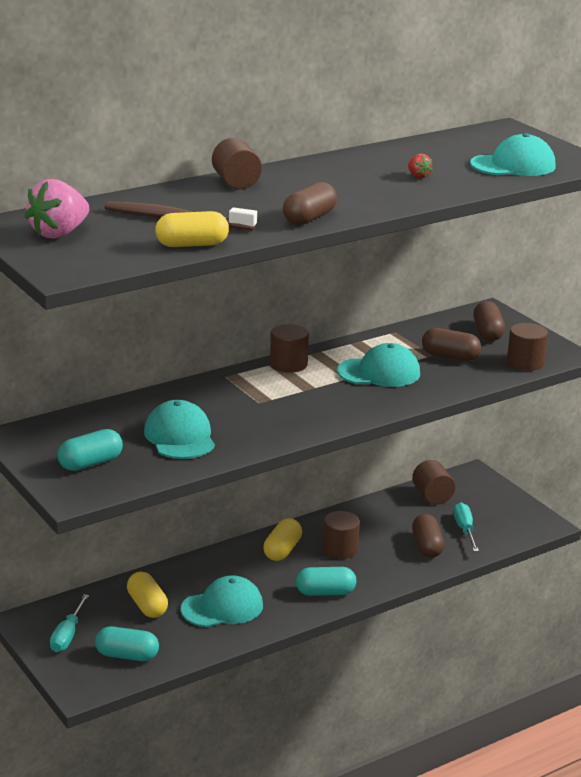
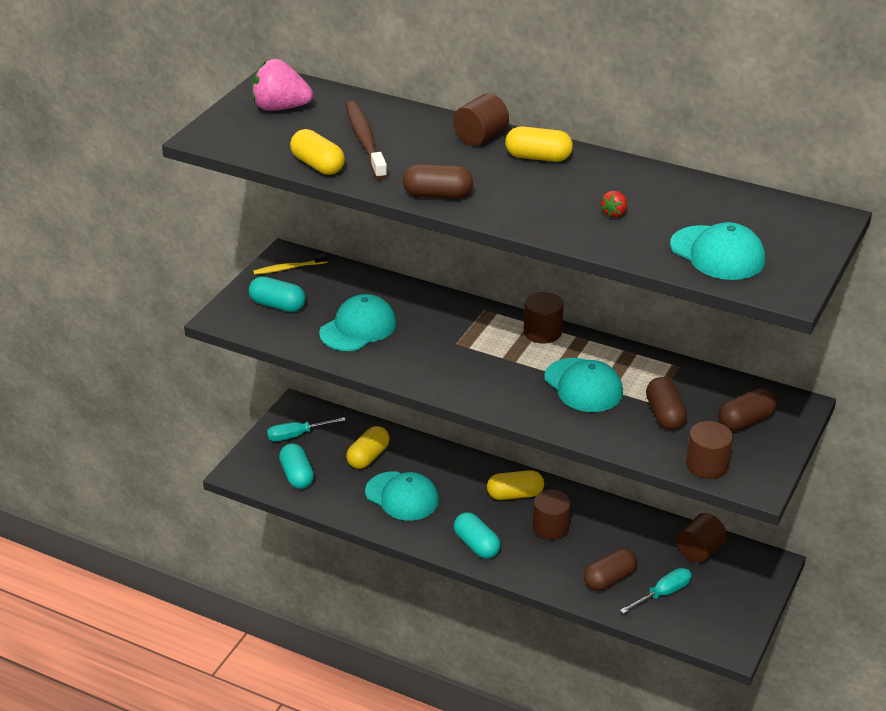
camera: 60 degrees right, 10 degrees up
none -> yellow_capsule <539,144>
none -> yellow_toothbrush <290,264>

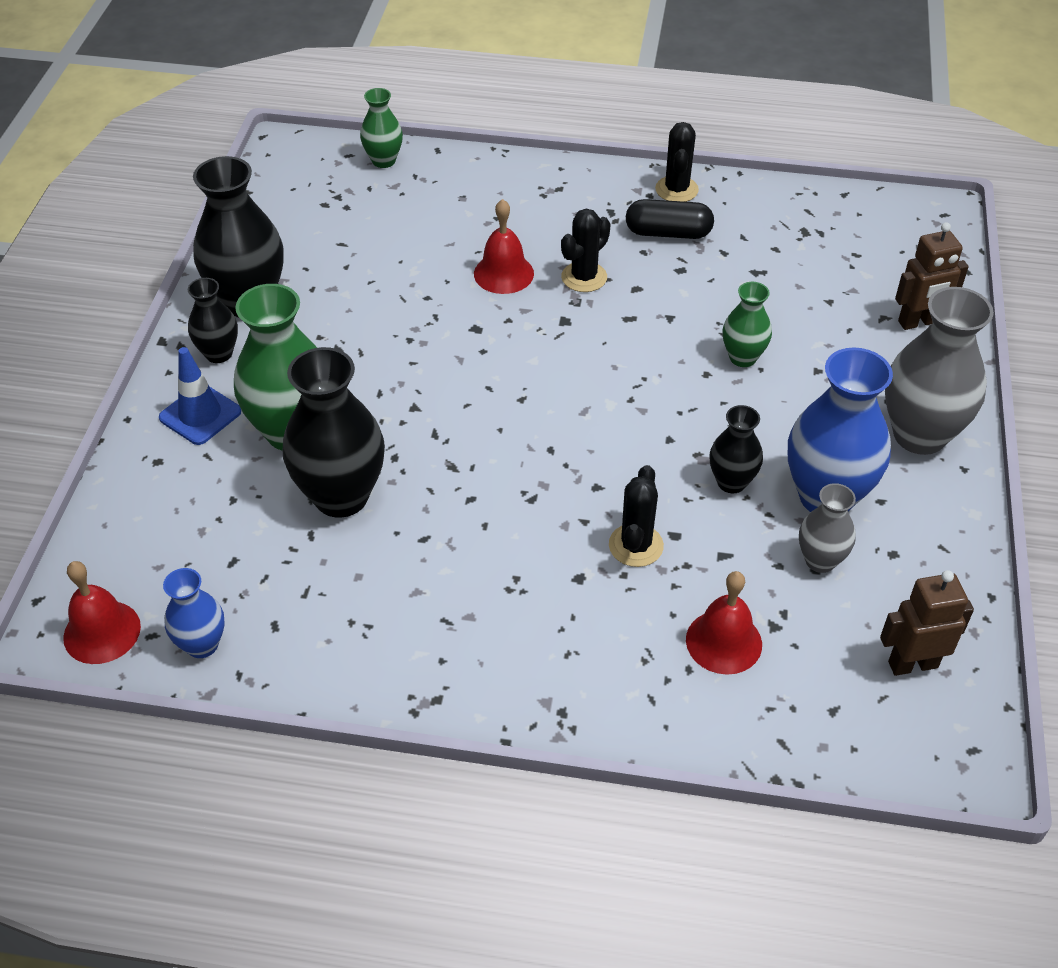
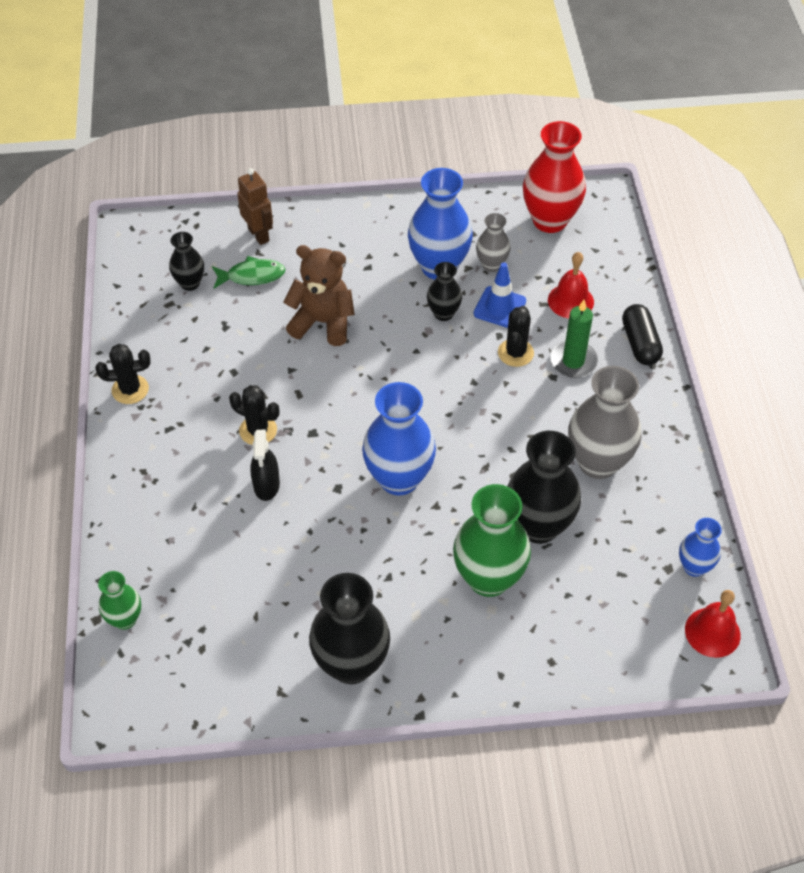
camera: 105 degrees left, 5 degrees up
red_bell <504,246> -> black_spray_bottle <265,465>
black_capsule <670,219> -> black_capsule <642,334>, moved
black_vase <213,320> -> black_vase <186,261>, moved
green_vase <747,324> -> brown_teddy_bear <319,295>
grey_vase <939,371> -> grey_vase <604,422>, moved
blue_traffic_cone <200,396> -> blue_traffic_cone <500,295>, moved
black_cactus <636,516> -> black_cactus <516,336>, 75 degrees counterclockwise
brown_robot <927,623> -> red_vase <554,177>
none -> green_fish <249,272>
none -> green_candle <574,339>
none -> blue_vase <399,438>

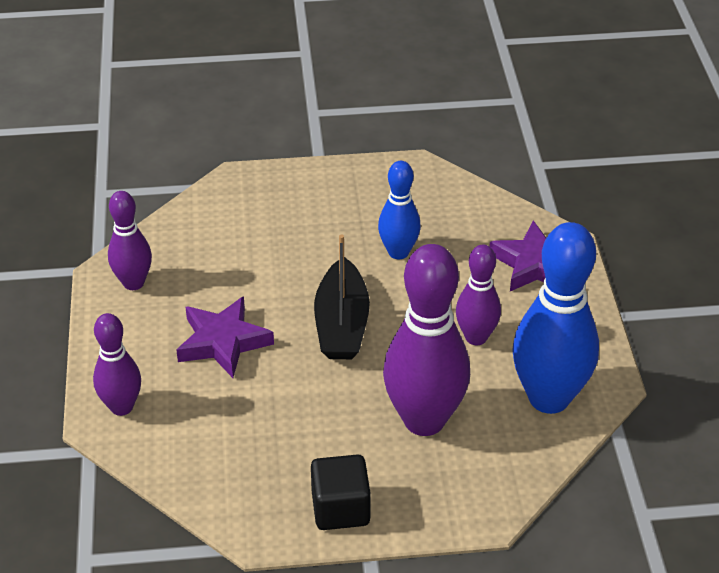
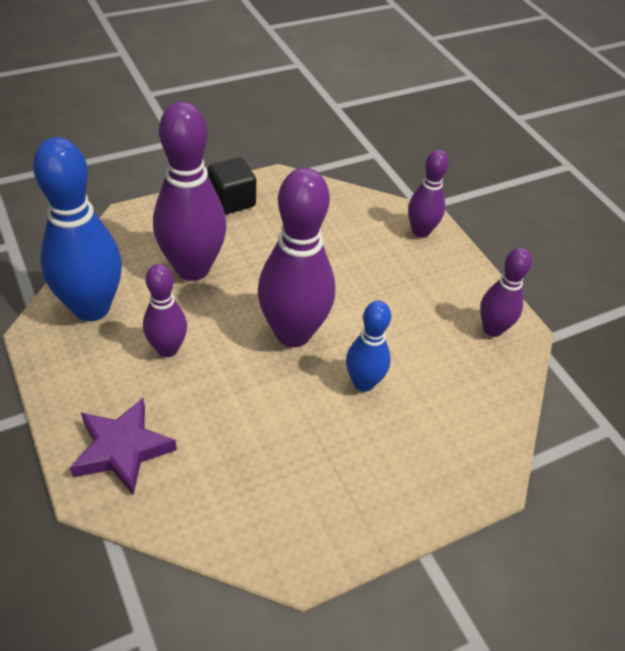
camera: 155 degrees right, 5 degrees up
blue_bowling_pin <399,210> -> blue_bowling_pin <368,346>, moved
black_boat <342,296> -> purple_bowling_pin <296,257>
purple_star <225,337> -> none

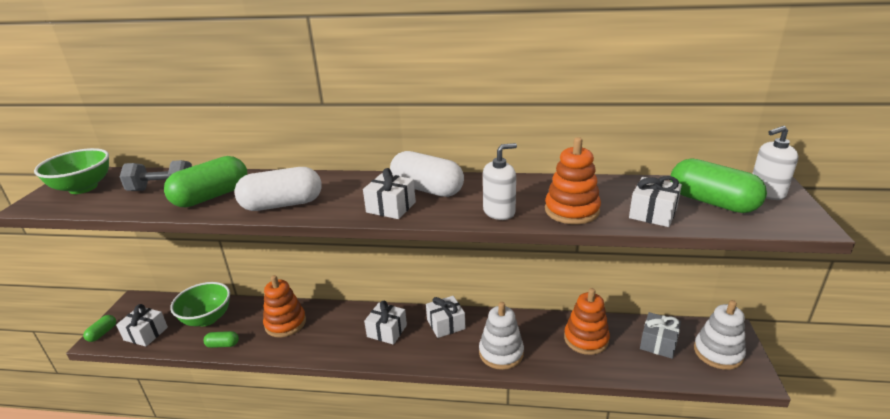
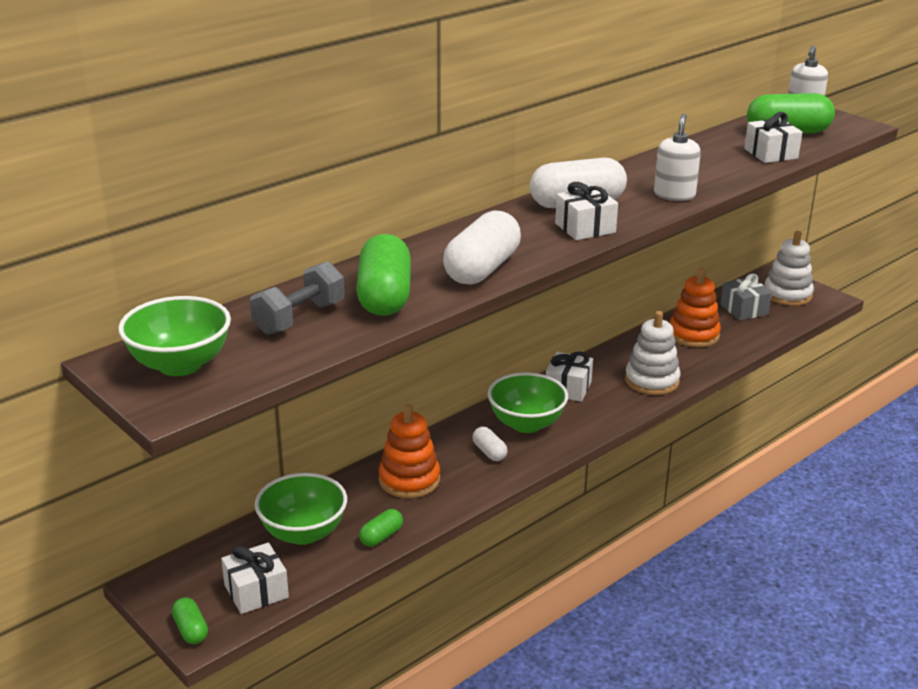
camera: 50 degrees left, 0 degrees up
orange_stacking_toy <573,180> -> none
white_gift <385,323> -> green_bowl <528,402>
none -> white_capsule <490,444>

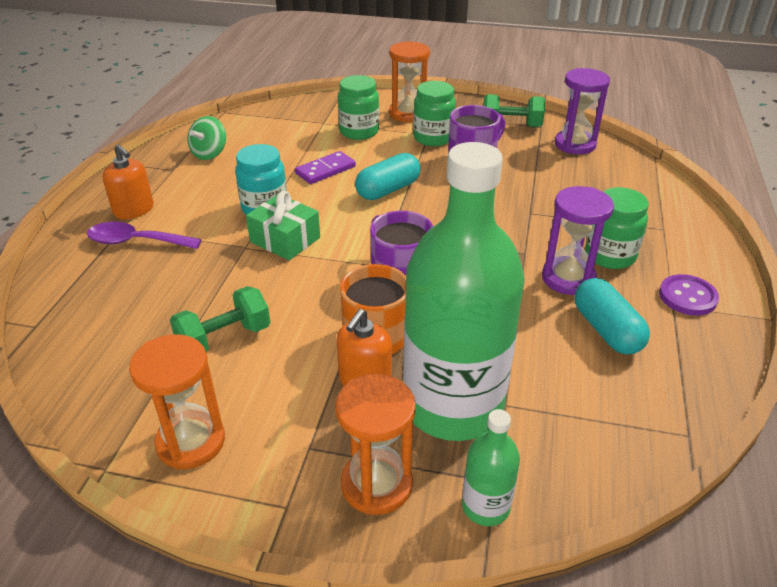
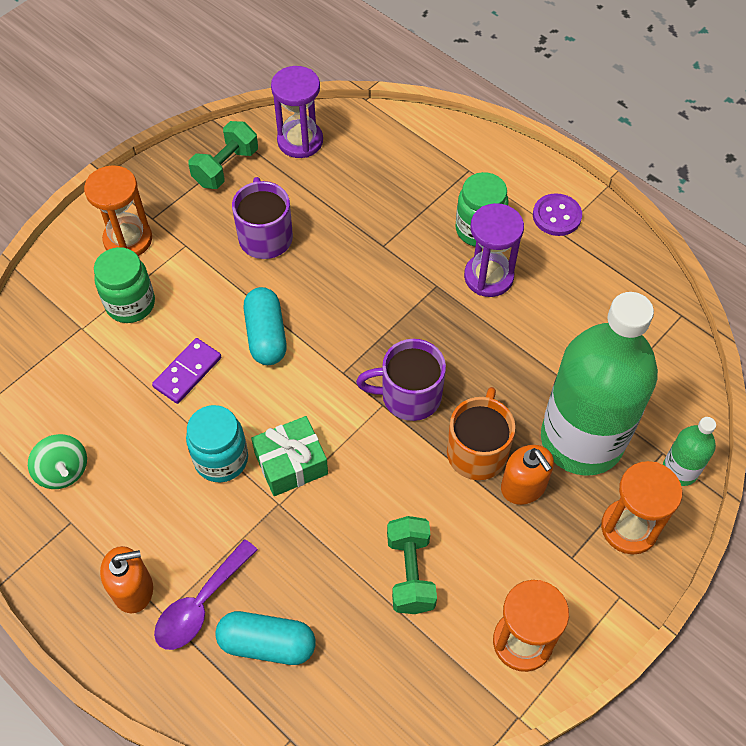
camera: 60 degrees left, 20 degrees up
green_jar <434,113> -> none
purple_domino <325,167> -> purple_domino <186,371>, 45 degrees clockwise
turquoise_capsule <612,316> -> turquoise_capsule <265,638>, moved

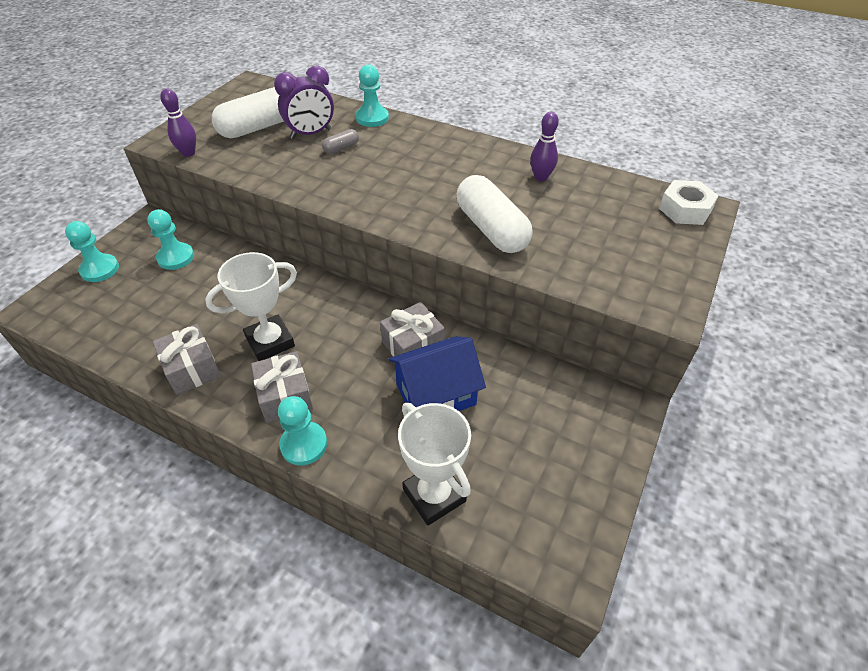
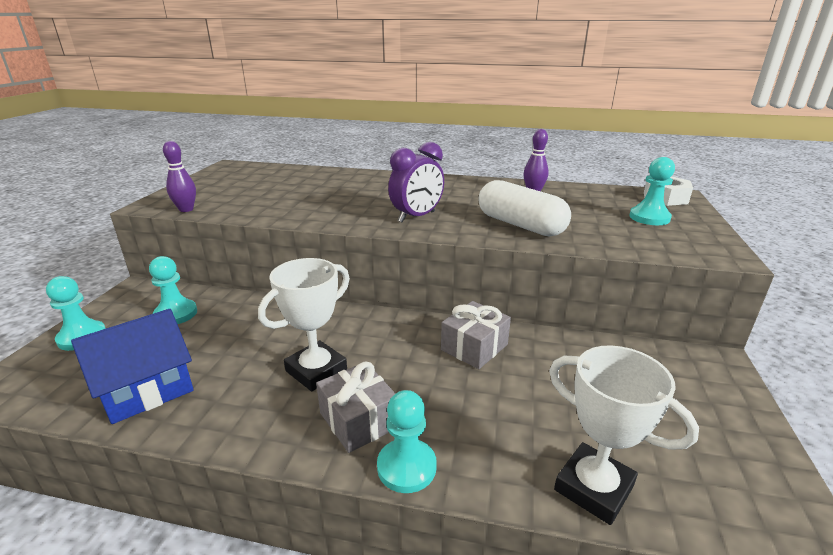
camera: 15 degrees left, 20 degrees down
purple_clock <304,102> -> purple_clock <416,182>, moved
turquoise_pawn <372,96> -> turquoise_pawn <652,191>, moved
white_capsule <248,112> -> none
grey_capsule <340,141> -> none
grey_gift <187,359> -> none
blue_house <437,373> -> blue_house <132,366>, moved

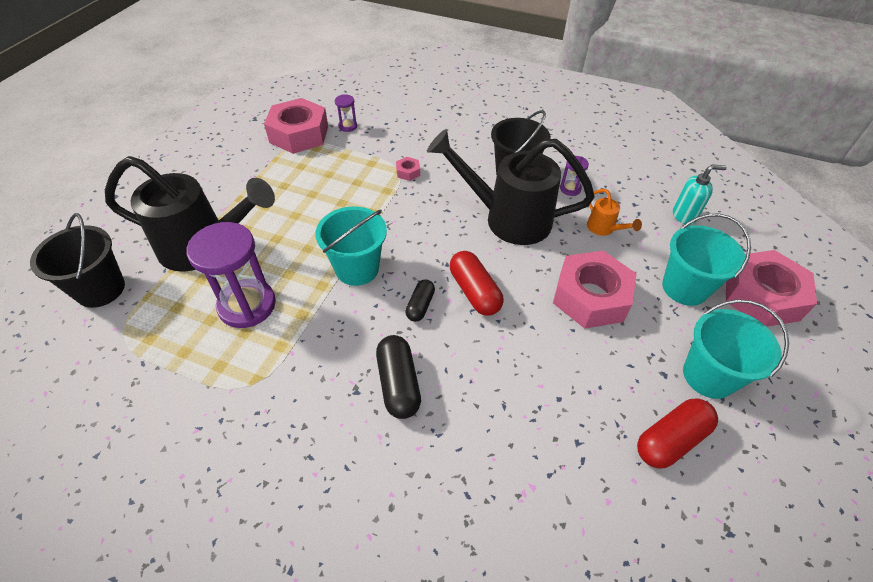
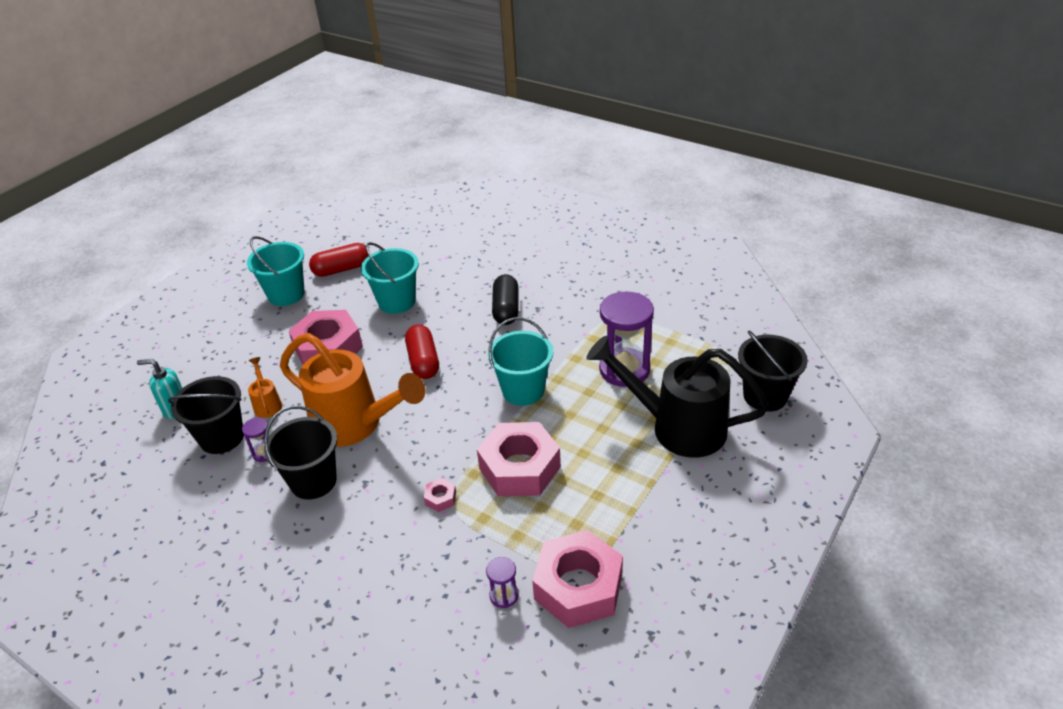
camera: 165 degrees left, 10 degrees down
black_watering_can <511,187> -> orange_watering_can <352,390>
turquoise_bucket <706,260> -> turquoise_bucket <390,278>, moved
pink_nut <771,288> -> pink_nut <519,459>, moved
black_capsule <420,300> -> none
none -> black_bucket <206,415>

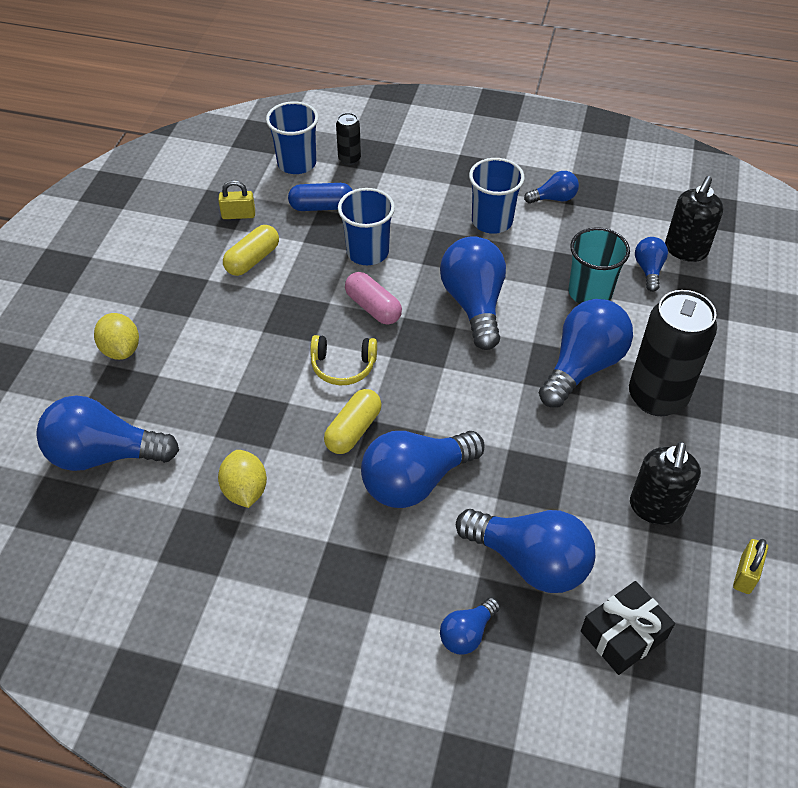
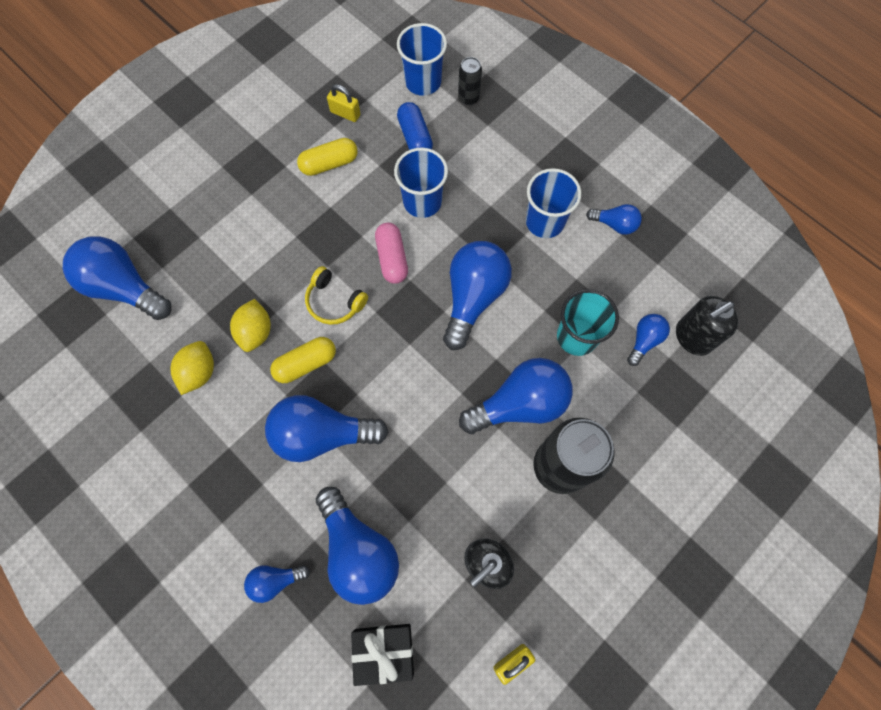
camera: 30 degrees right, 20 degrees up
blue_capsule <320,197> -> blue_capsule <415,126>, 45 degrees clockwise
yellow_lemon <116,336> -> yellow_lemon <250,325>, moved

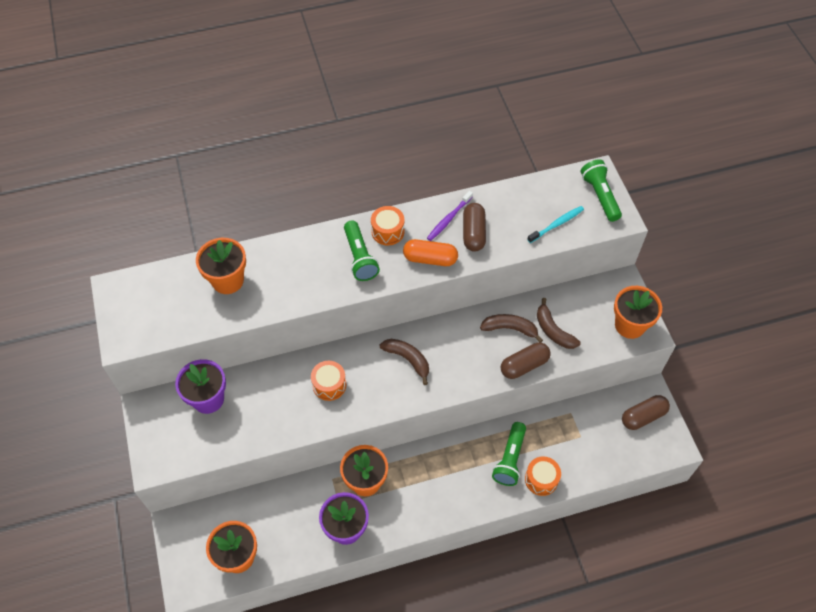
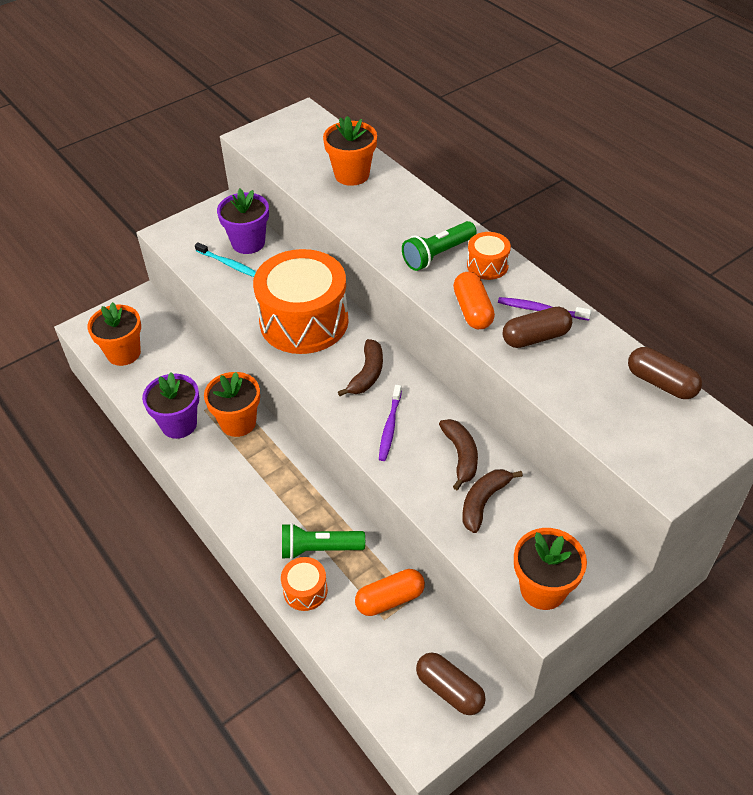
camera: 70 degrees right, 10 degrees down
green_flashlight <601,190> -> none
turquoise_toothbrush <555,224> -> turquoise_toothbrush <225,259>, moved
brown_capsule <526,360> -> brown_capsule <665,373>, moved
orange_drum <328,381> -> orange_drum <301,301>, x2.28
none -> purple_toothbrush <390,423>
none -> orange_capsule <390,592>

